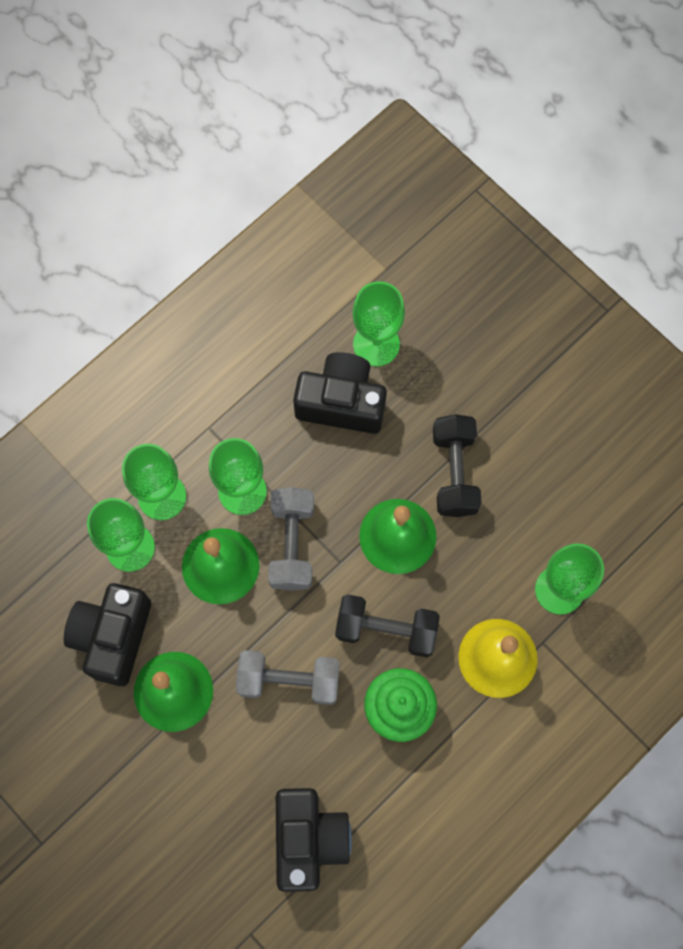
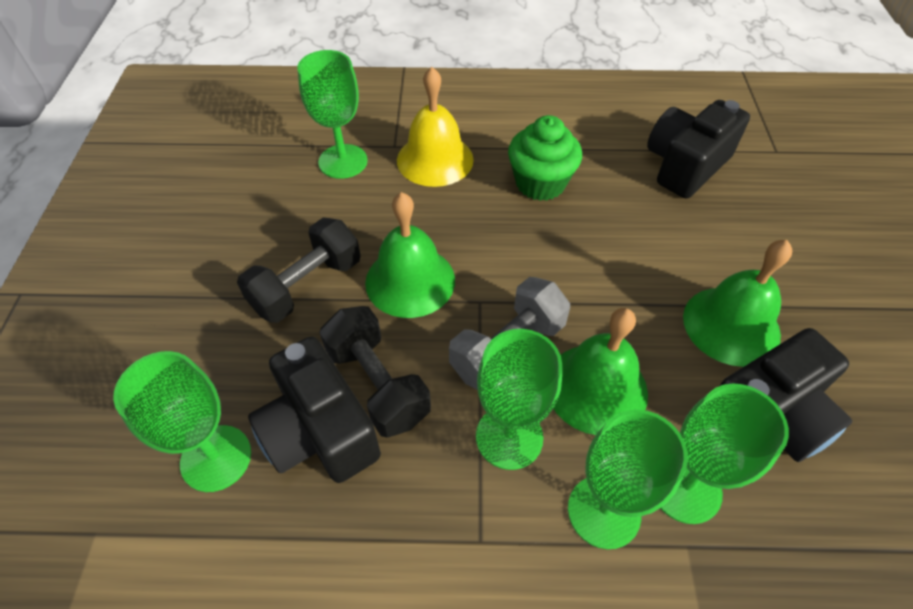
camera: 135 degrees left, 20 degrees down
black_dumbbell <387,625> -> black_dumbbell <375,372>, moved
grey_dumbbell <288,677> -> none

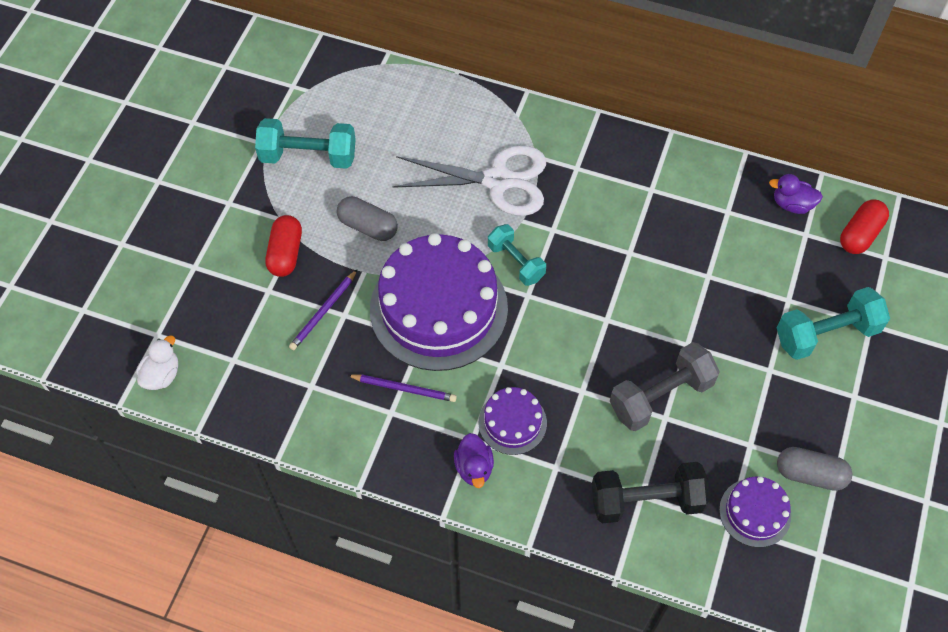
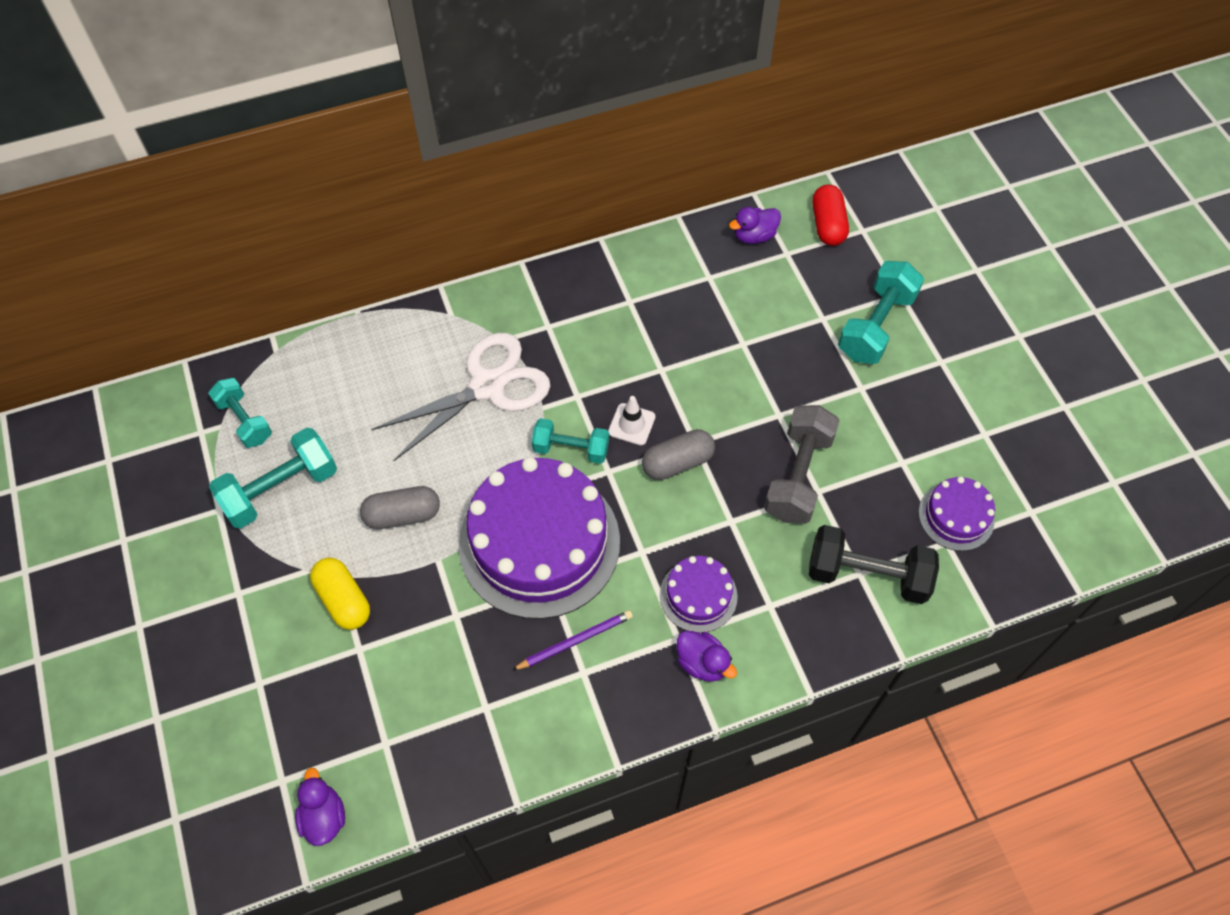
camera: 40 degrees left, 0 degrees up
red_capsule <283,246> -> yellow_capsule <340,594>
purple_pencil <323,309> -> none
white_duck <157,362> -> purple_duck <320,807>
grey_capsule <815,469> -> grey_capsule <678,454>, moved
black_dumbbell <651,492> -> black_dumbbell <873,564>, 60 degrees clockwise
none -> turquoise_dumbbell <240,413>
none -> white_traffic_cone <632,420>

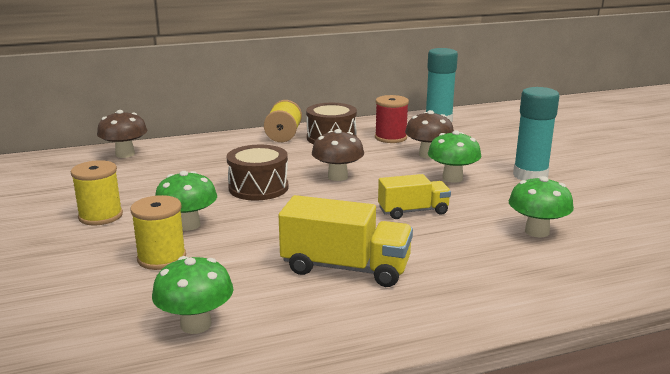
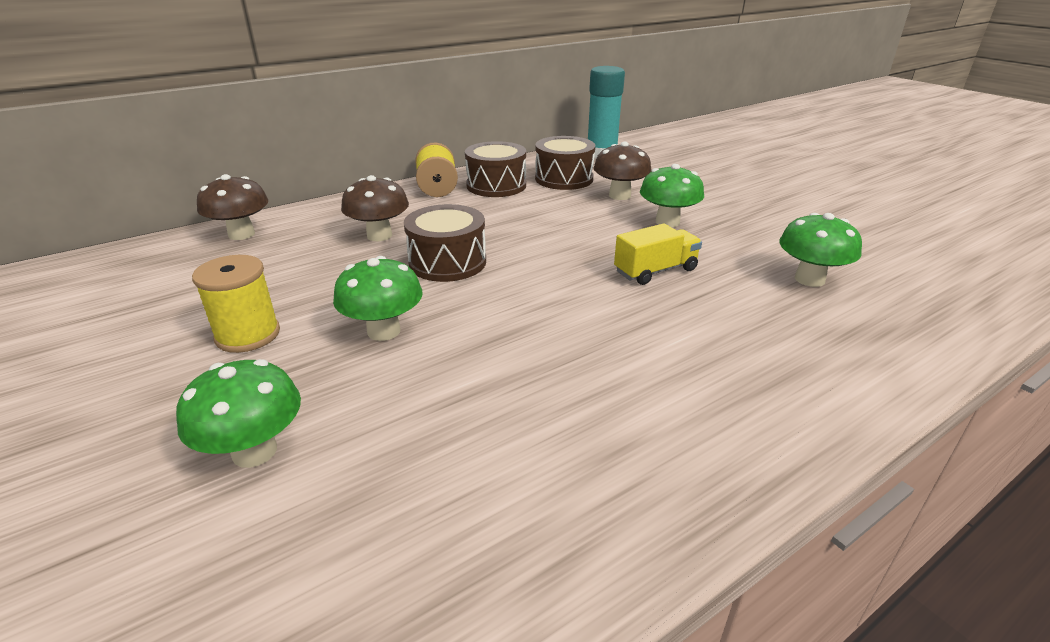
camera: 15 degrees left, 10 degrees up
turquoise_glue_stick <536,133> -> none
red_spool <392,119> -> brown_drum <565,163>
brown_mushroom <338,155> -> brown_mushroom <375,208>, moved
yellow_spool <158,232> -> none
yellow_truck <346,241> -> none
green_mushroom <192,295> -> green_mushroom <238,413>, moved

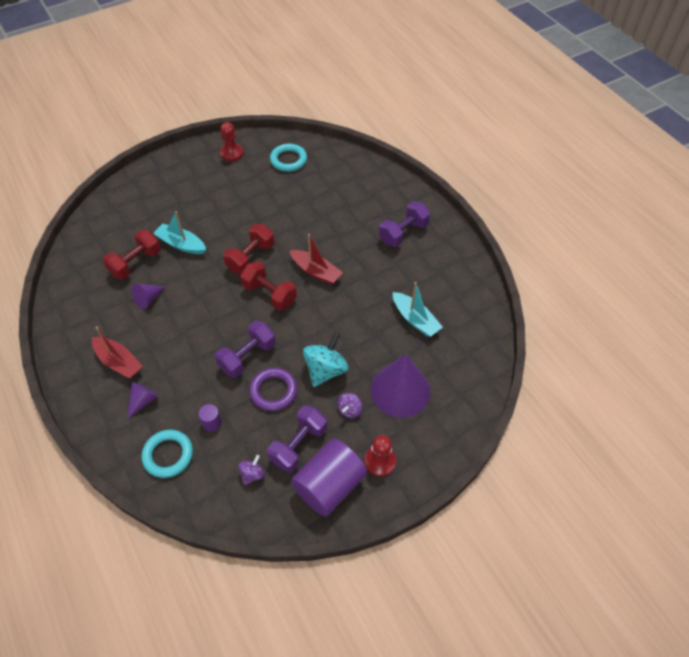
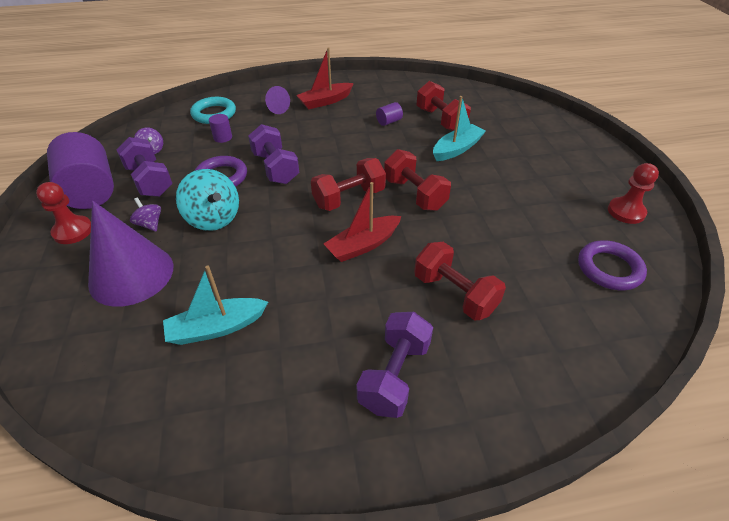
camera: 110 degrees right, 10 degrees down
turquoise_ring <288,158> -> purple_ring <612,265>
purple_dumbbell <404,224> -> purple_dumbbell <395,365>, 45 degrees clockwise
purple_cone <148,296> -> purple_cylinder <389,114>
none -> red_dumbbell <460,281>

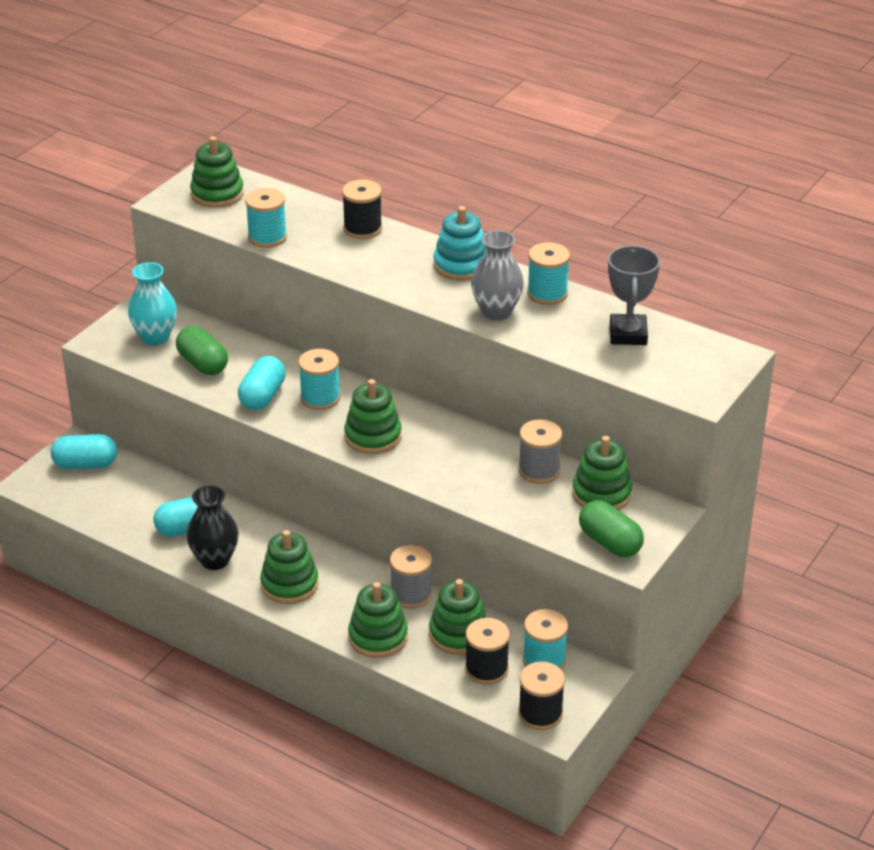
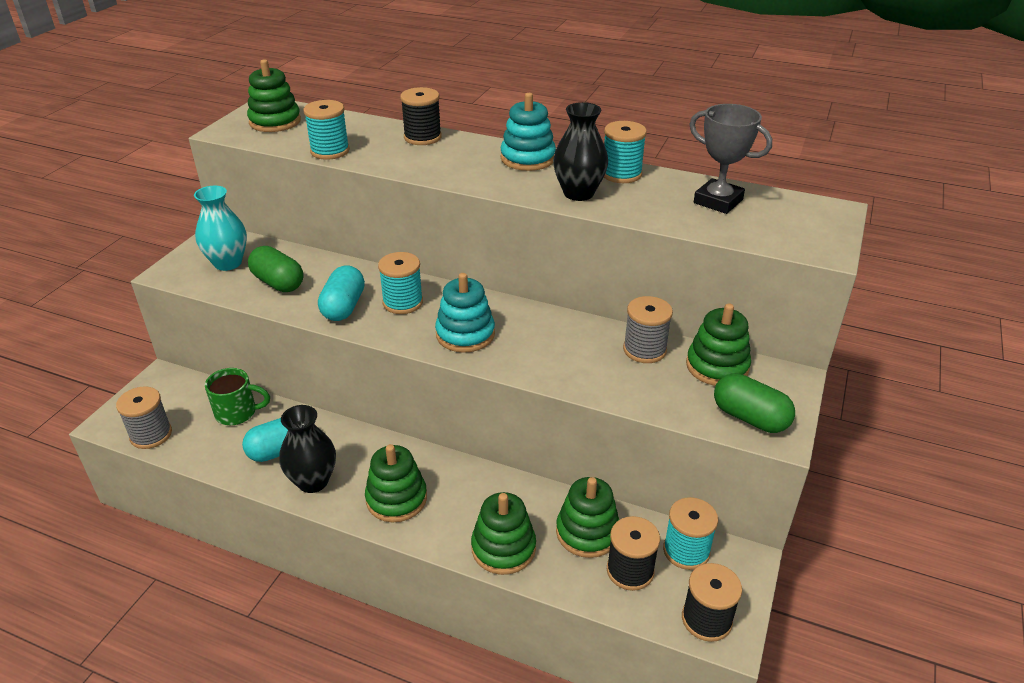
camera: 10 degrees left, 0 degrees up
grey_vase <497,275> -> black_vase <580,151>
grey_trophy <634,295> -> grey_trophy <730,159>, 45 degrees counterclockwise
green_stacking_toy <373,416> -> turquoise_stacking_toy <465,313>
turquoise_capsule <84,451> -> none
grey_spool <411,577> -> grey_spool <144,417>, moved
none -> green_mug <237,396>

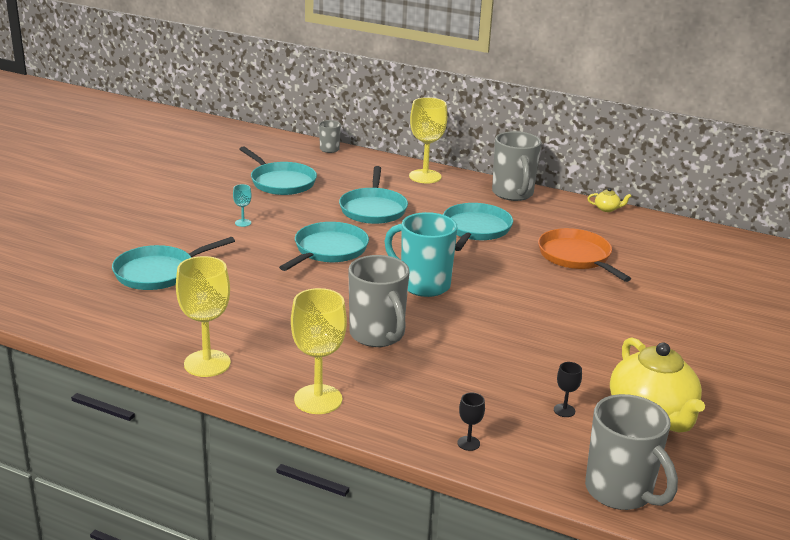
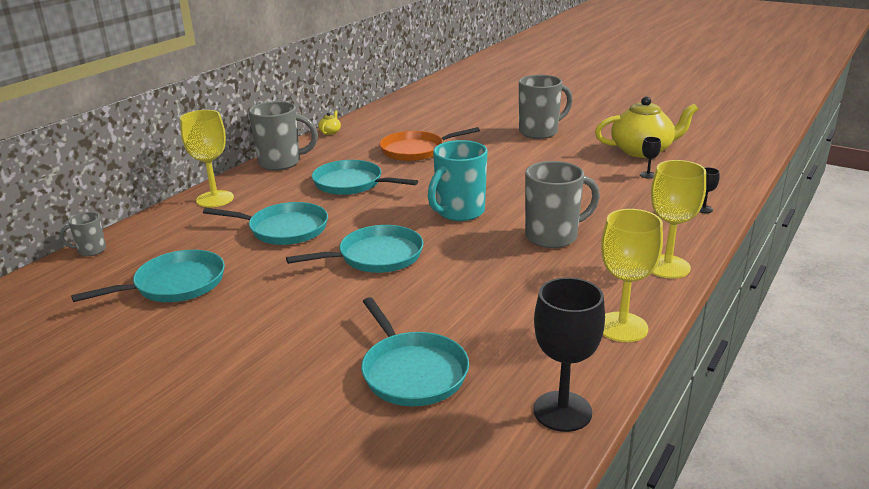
camera: 80 degrees left, 0 degrees up
turquoise_goblet <242,205> -> none
turquoise_pan <324,246> -> turquoise_pan <354,249>, 120 degrees clockwise
grey_mug <631,452> -> grey_mug <546,107>, moved
none -> black_goblet <569,354>

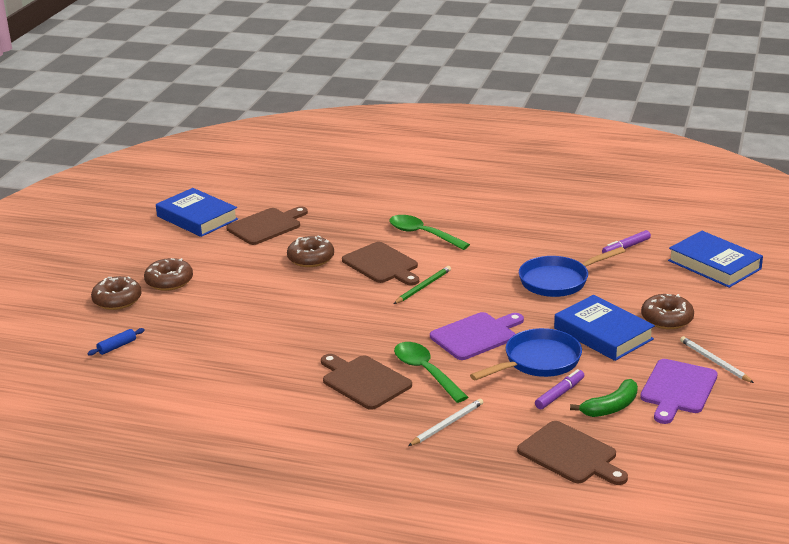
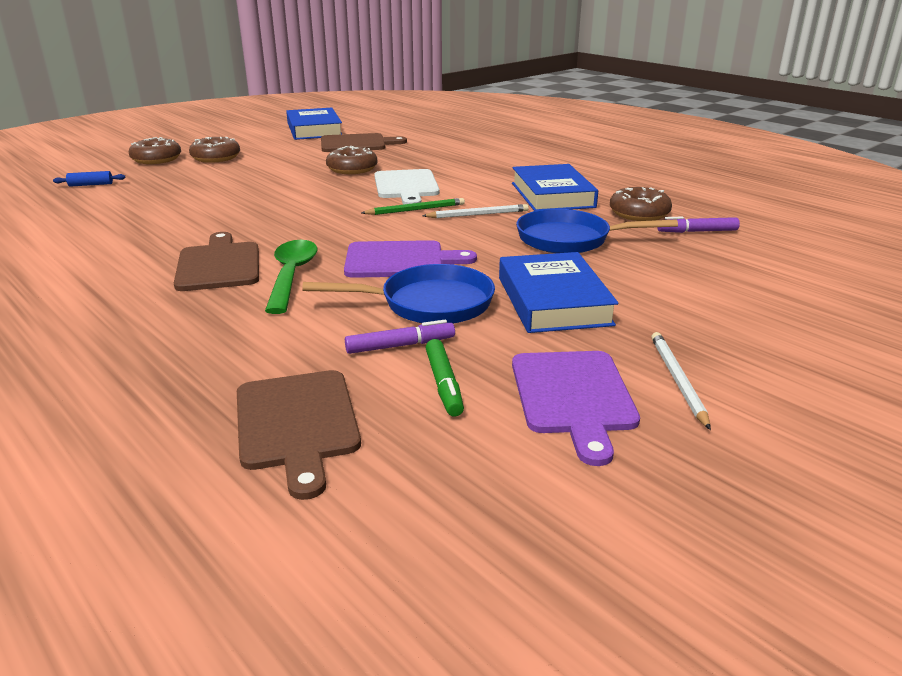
camera: 30 degrees right, 0 degrees up
green_spoon <429,232> -> none
blue_book <715,259> -> blue_book <555,187>, moved
brown_cutting_board <380,264> -> white_cutting_board <407,187>
brown_donut <667,311> -> brown_donut <641,204>, moved
purple_cutting_board <679,391> -> purple_cutting_board <576,408>, 60 degrees counterclockwise
green_banana <604,398> -> green_marker <445,378>
white_pencil <445,422> -> white_pencil <475,211>, moved

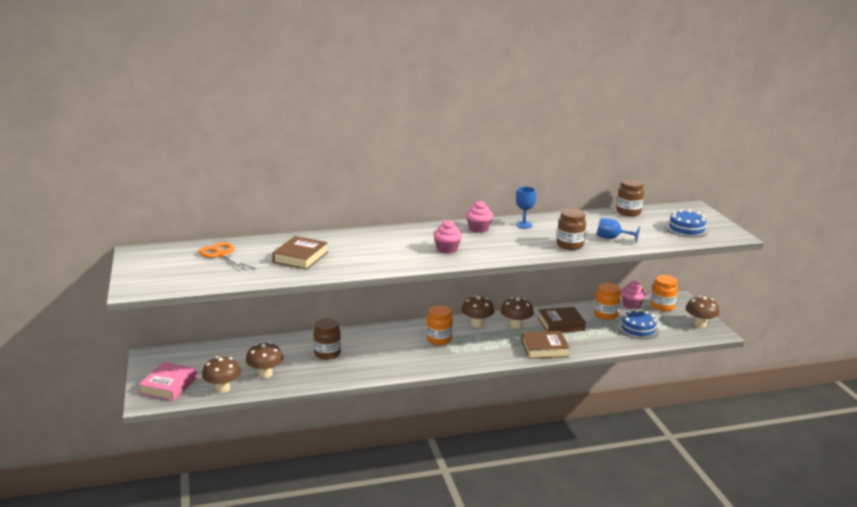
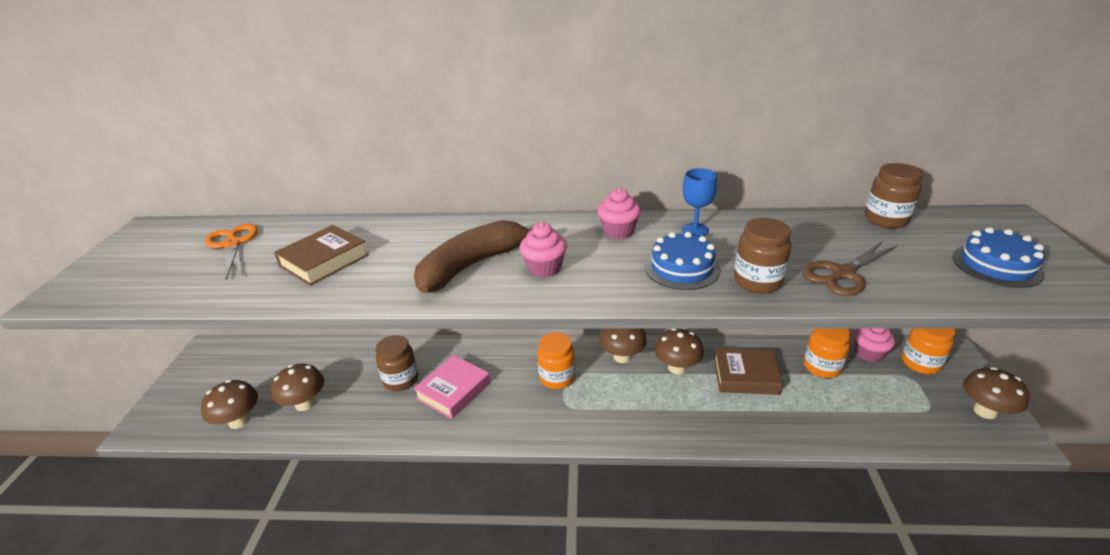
camera: 20 degrees right, 10 degrees up
blue_goblet <618,230> -> brown_scissors <850,268>
blue_cake <638,324> -> blue_cake <682,261>, moved
brown_book <545,345> -> none
pink_book <167,381> -> pink_book <451,387>, moved
none -> brown_banana <473,256>

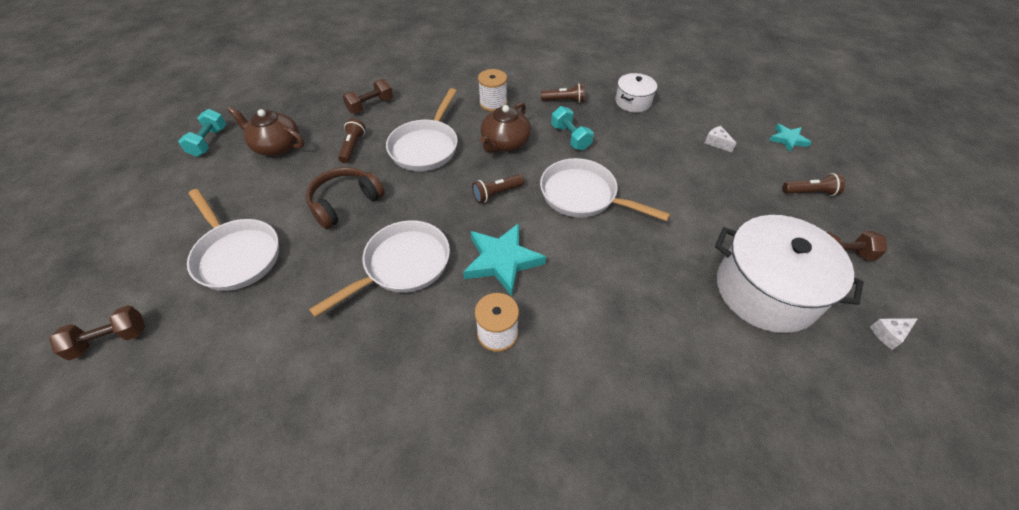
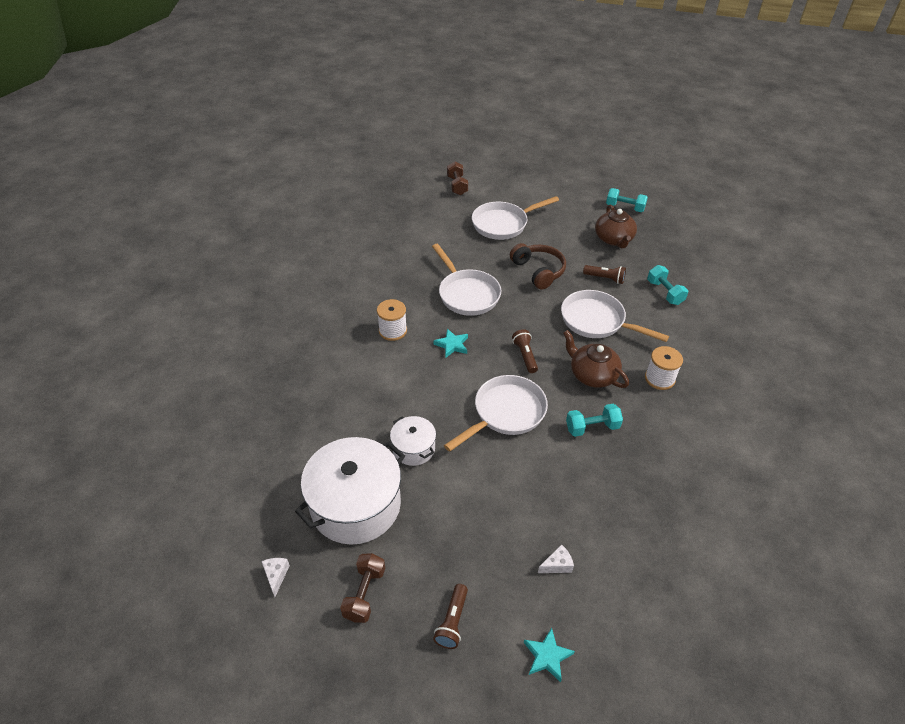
camera: 105 degrees right, 5 degrees down
white_pot <636,92> -> white_pot <413,441>, moved
brown_dumbbell <368,96> -> turquoise_dumbbell <667,285>
brown_flashlight <563,93> -> none
brown_teapot <266,131> -> brown_teapot <616,227>, 135 degrees clockwise
turquoise_star <504,259> -> turquoise_star <450,343>, x0.56

